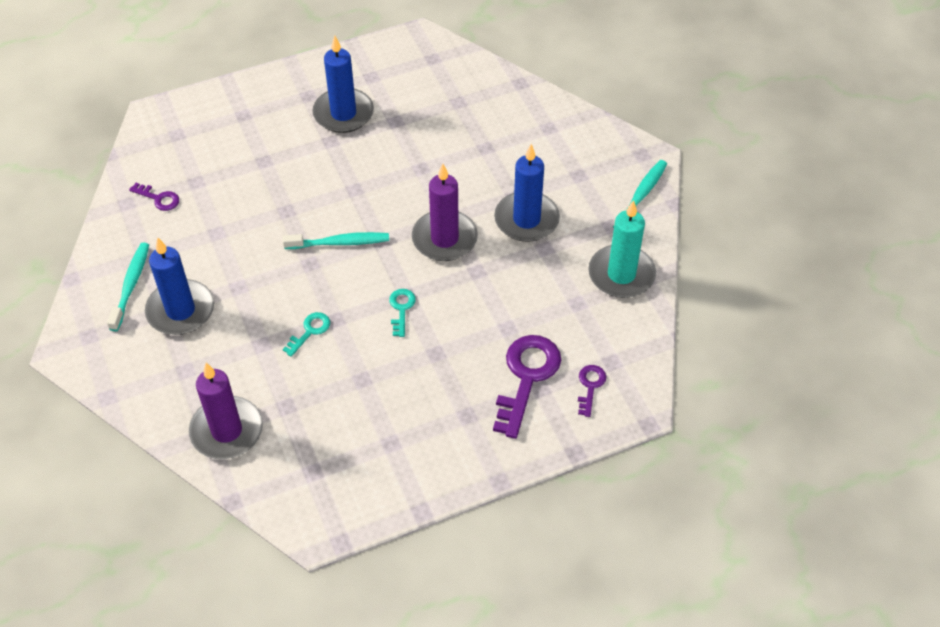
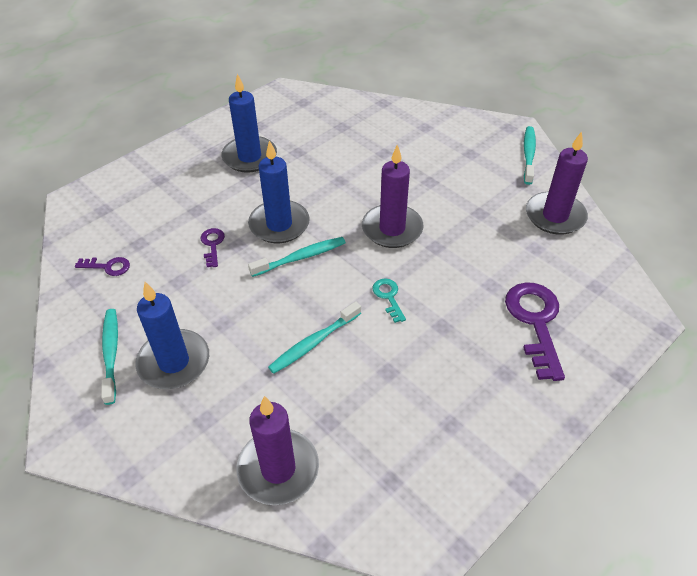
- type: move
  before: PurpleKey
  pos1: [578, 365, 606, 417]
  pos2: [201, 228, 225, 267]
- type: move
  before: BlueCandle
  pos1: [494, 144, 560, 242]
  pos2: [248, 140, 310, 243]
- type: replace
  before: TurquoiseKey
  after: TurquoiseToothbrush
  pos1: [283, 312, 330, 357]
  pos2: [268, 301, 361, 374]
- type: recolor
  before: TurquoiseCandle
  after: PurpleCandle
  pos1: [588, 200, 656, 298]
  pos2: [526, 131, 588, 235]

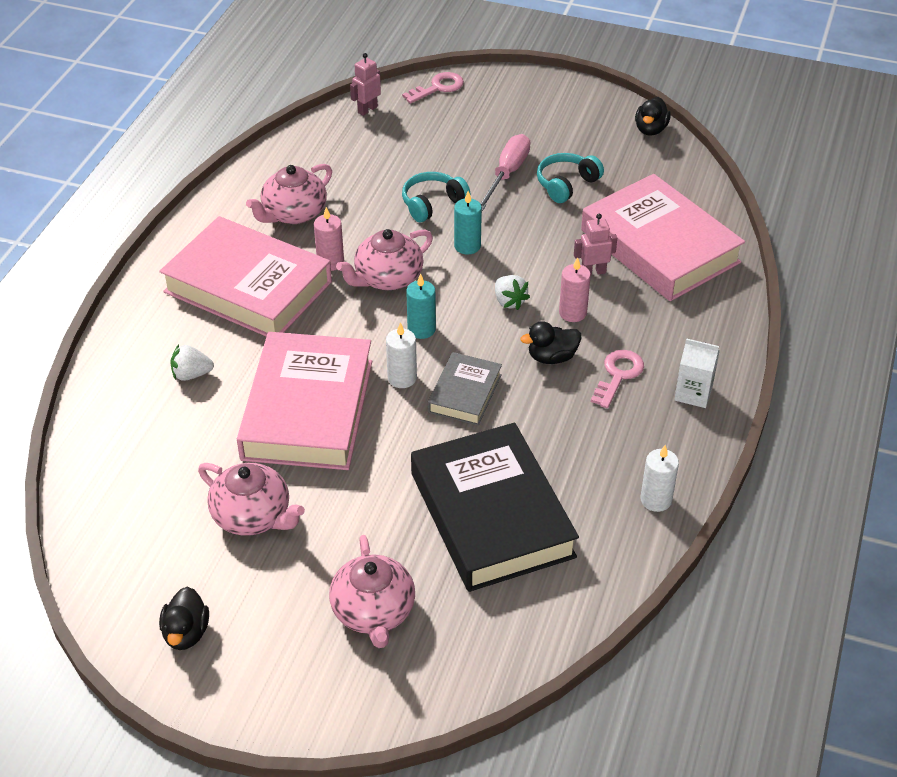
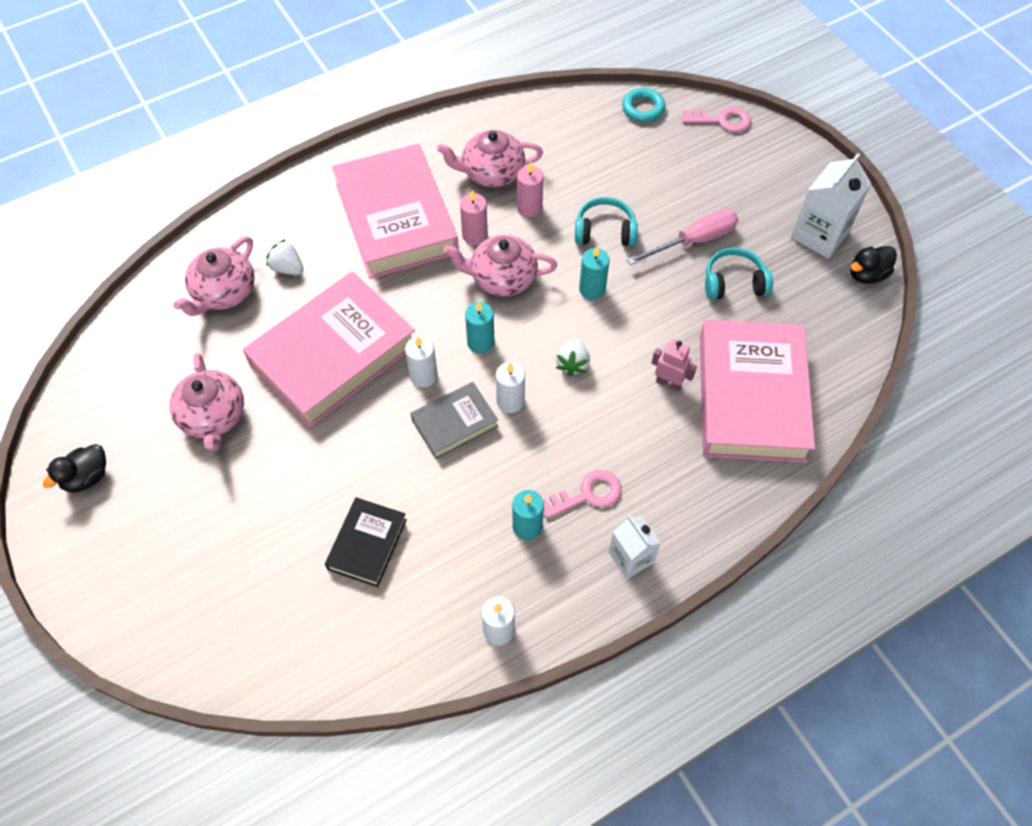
- type: move
  before: PinkTeapot
  pos1: [329, 535, 415, 648]
  pos2: [173, 236, 255, 316]
- type: resize
  before: BlackBook
  pos1: [411, 423, 579, 592]
  pos2: [325, 497, 407, 587]
  scale: 0.5
- type: insert
  after: WhiteCandle
  pos2: [496, 362, 525, 413]
- type: insert
  after: TurquoiseCandle
  pos2: [512, 490, 544, 540]
- type: move
  before: PinkCandle
  pos1: [559, 257, 591, 322]
  pos2: [517, 162, 543, 217]
- type: replace
  before: PinkRobot
  after: TurquoiseRing
  pos1: [350, 53, 381, 116]
  pos2: [622, 88, 665, 122]
- type: insert
  after: WhiteCarton
  pos2: [791, 153, 871, 258]
- type: delete
  before: BlackDuck
  pos1: [520, 321, 581, 364]

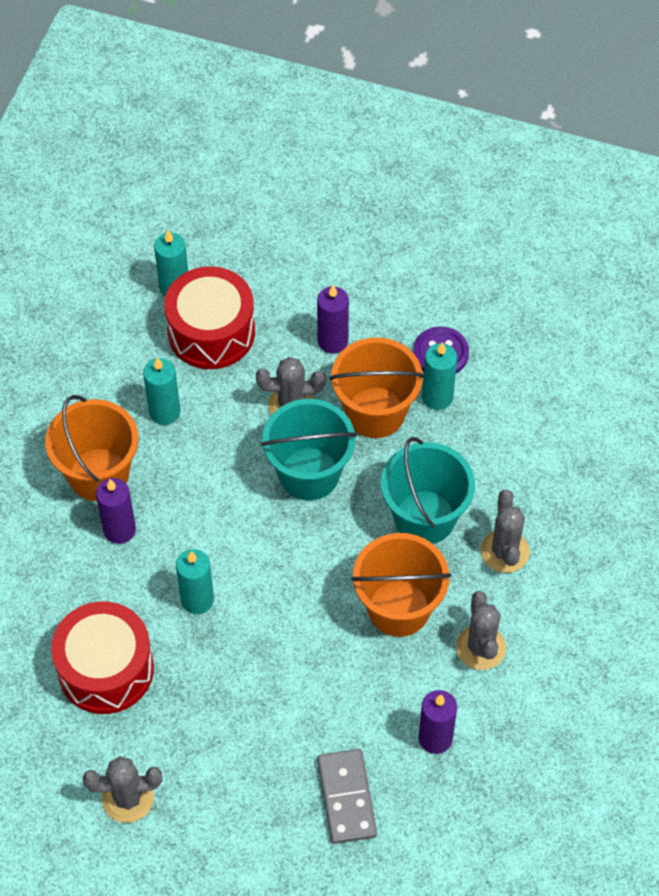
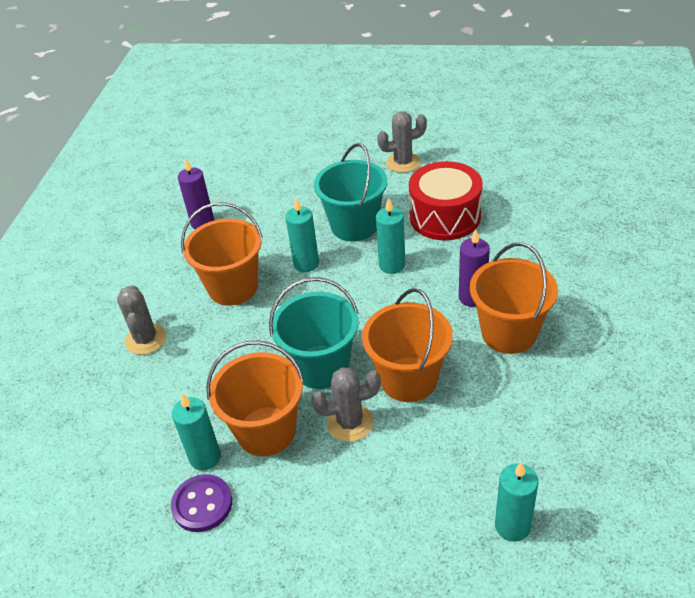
- type: move
  before: TurquoiseCandle
  pos1: [143, 357, 180, 425]
  pos2: [285, 198, 319, 272]
- type: move
  before: TurquoiseBucket
  pos1: [381, 437, 475, 544]
  pos2: [314, 143, 387, 242]
- type: insert
  after: OrangeBucket
  pos2: [362, 288, 453, 402]
- type: delete
  before: RedDrum
  pos1: [164, 266, 255, 369]
- type: delete
  before: PurpleCandle
  pos1: [317, 285, 349, 354]
- type: delete
  before: GreyDomino
  pos1: [317, 749, 377, 844]
- type: delete
  before: GreyCactus
  pos1: [456, 591, 506, 670]

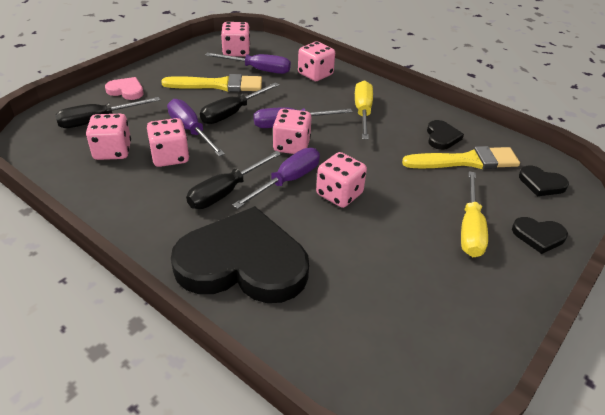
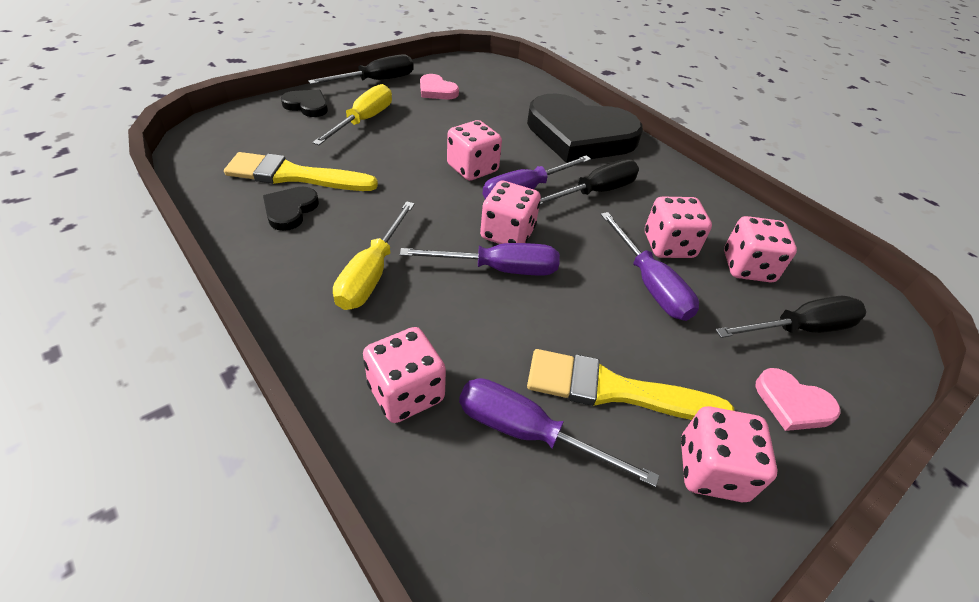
- type: move
  before: BlackScrewdriver
  pos1: [200, 82, 279, 124]
  pos2: [308, 54, 414, 84]
- type: insert
  after: PinkHeart
  pos2: [420, 74, 459, 100]
- type: move
  before: PinkDice
  pos1: [221, 22, 250, 57]
  pos2: [681, 406, 778, 502]
- type: delete
  before: BlackHeart
  pos1: [519, 165, 569, 196]

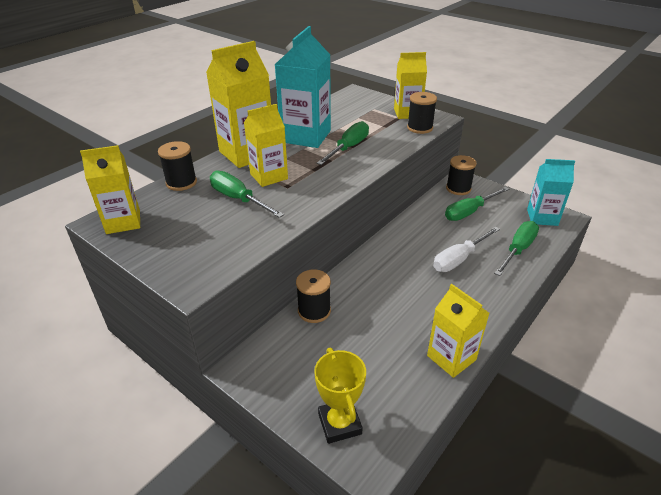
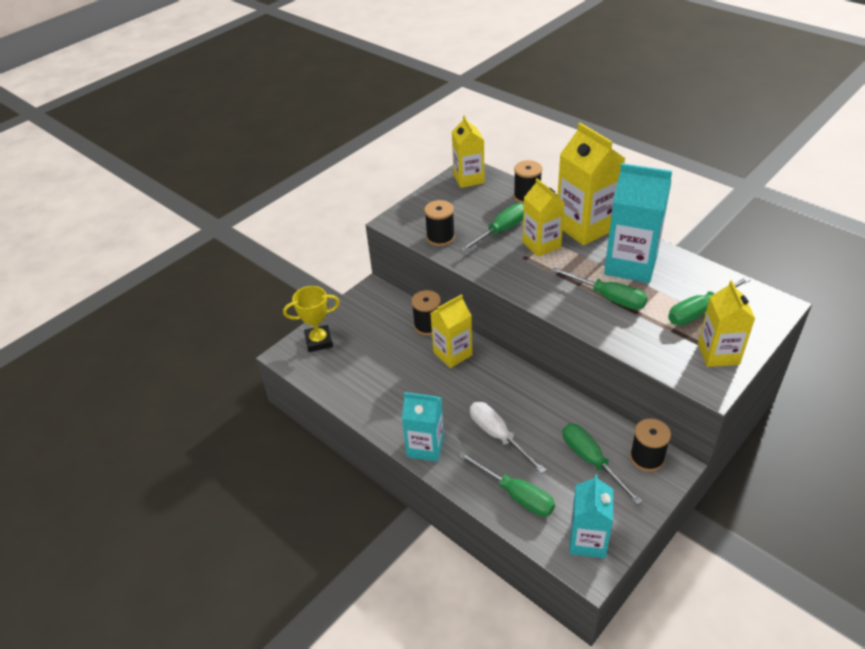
- type: insert
  after: TurquoiseCarton
  pos2: [402, 392, 444, 462]
- type: move
  before: BlackSpool
  pos1: [407, 92, 437, 134]
  pos2: [424, 200, 455, 246]
- type: move
  before: YellowCarton
  pos1: [427, 284, 489, 378]
  pos2: [430, 294, 472, 368]
- type: insert
  after: GreenScrewdriver
  pos2: [668, 277, 750, 325]

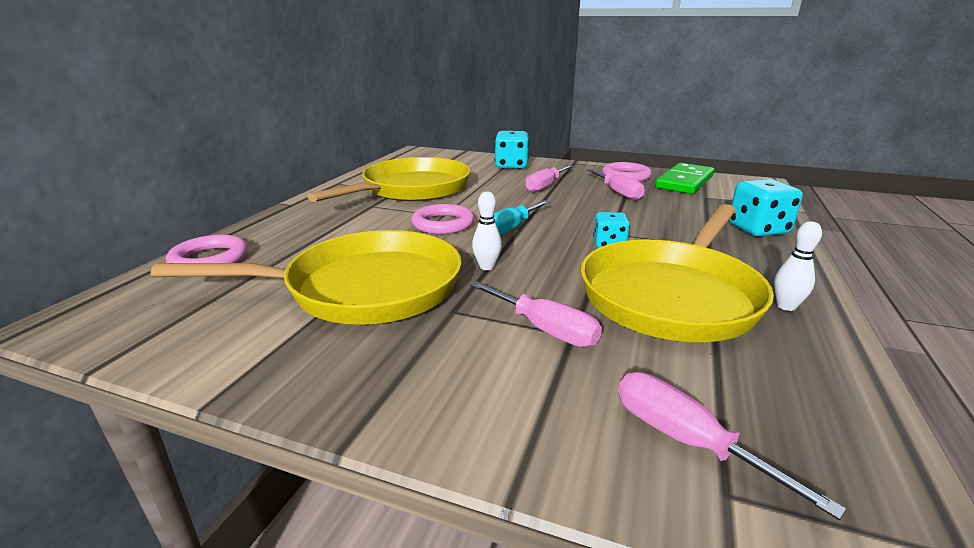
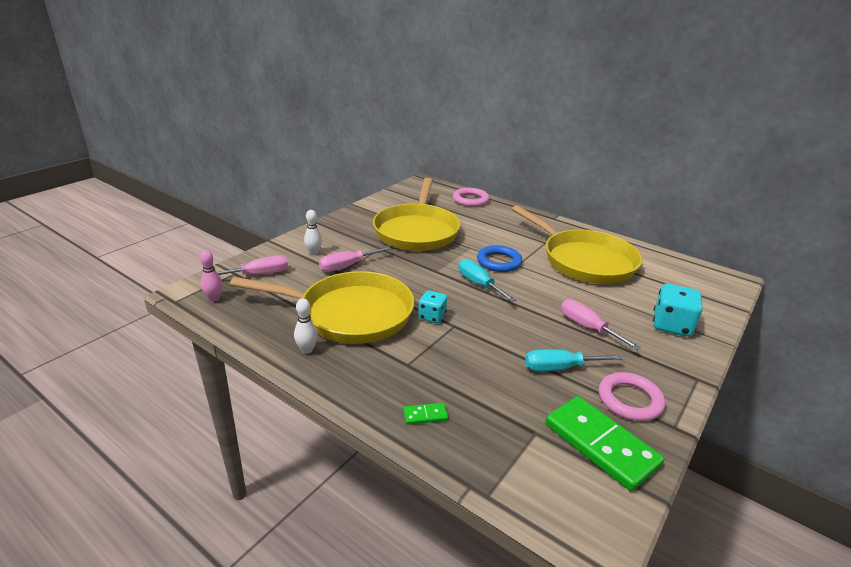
- type: insert
  after: PinkBowlingPin
  pos2: [200, 251, 223, 302]
- type: rotate
  before: YellowPan
  pos1: [581, 204, 774, 342]
  pos2: [230, 271, 415, 344]
  turn: 135
- type: move
  before: WhiteBowlingPin
  pos1: [472, 191, 502, 270]
  pos2: [304, 210, 322, 255]
- type: replace
  before: TurquoiseDice
  after: GreenDomino
  pos1: [729, 179, 803, 236]
  pos2: [403, 403, 448, 425]
- type: recolor
  before: PinkRing
  after: BlueRing
  pos1: [412, 204, 474, 234]
  pos2: [477, 245, 522, 272]
- type: recolor
  before: PinkScrewdriver
  after: TurquoiseScrewdriver
  pos1: [587, 169, 645, 200]
  pos2: [525, 349, 623, 371]

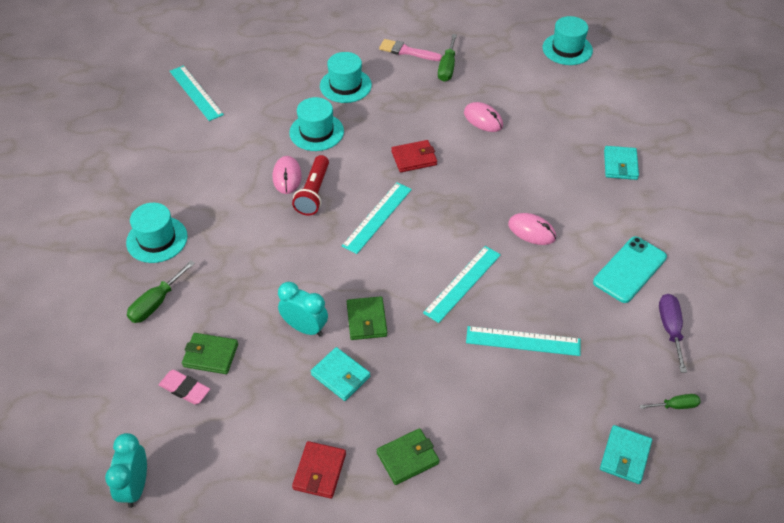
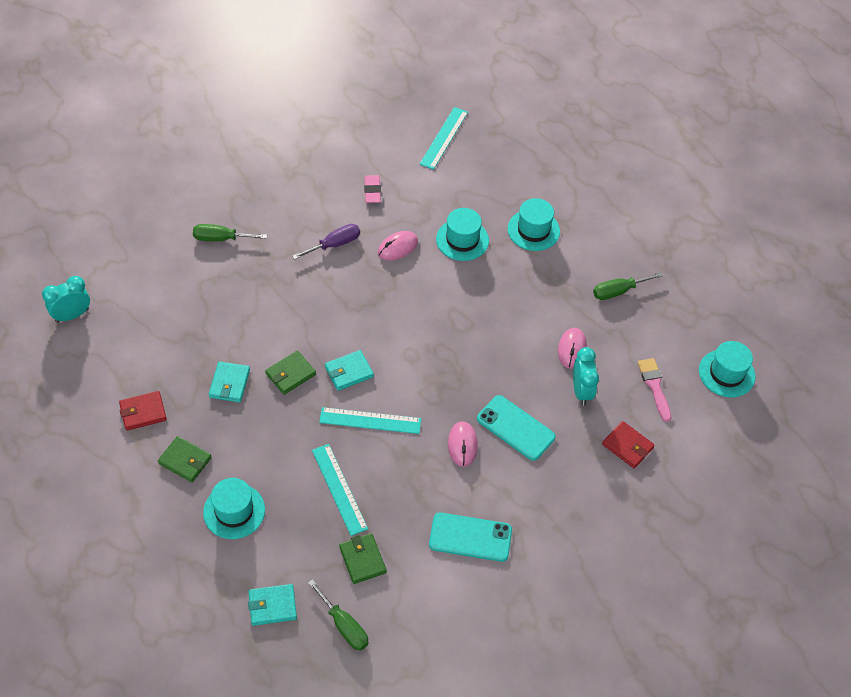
- type: move
  before: TurquoiseHat
  pos1: [126, 203, 188, 263]
  pos2: [203, 478, 265, 539]
- type: move
  before: PurpleScrewdriver
  pos1: [659, 294, 687, 373]
  pos2: [292, 224, 360, 260]
- type: resize
  before: GreenScrewdriver
  pos1: [639, 394, 701, 409]
  pos2: [308, 579, 368, 651]
  scale: 1.57
- type: move
  before: TurquoiseWallet
  pos1: [604, 146, 639, 180]
  pos2: [325, 350, 374, 391]
- type: move
  before: GreenWallet
  pos1: [182, 333, 238, 374]
  pos2: [339, 533, 387, 584]
- type: move
  before: PinkEraser
  pos1: [159, 370, 210, 405]
  pos2: [364, 175, 381, 203]
- type: insert
  after: TurquoisePhone
  pos2: [477, 395, 556, 461]
- type: move
  before: TurquoiseClock
  pos1: [278, 282, 328, 337]
  pos2: [573, 347, 599, 406]
- type: move
  before: RedWallet
  pos1: [391, 140, 437, 172]
  pos2: [602, 421, 655, 468]
- type: move
  before: PinkBrush
  pos1: [379, 39, 442, 61]
  pos2: [638, 358, 671, 422]
- type: delete
  before: RedFlashlight
  pos1: [292, 155, 329, 216]
- type: delete
  before: TurquoiseRuler
  pos1: [342, 182, 412, 254]

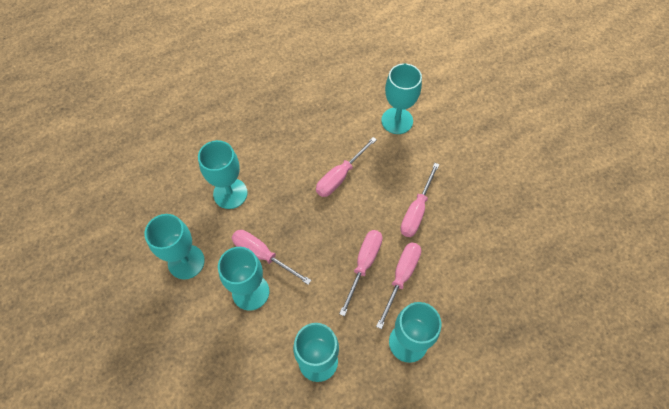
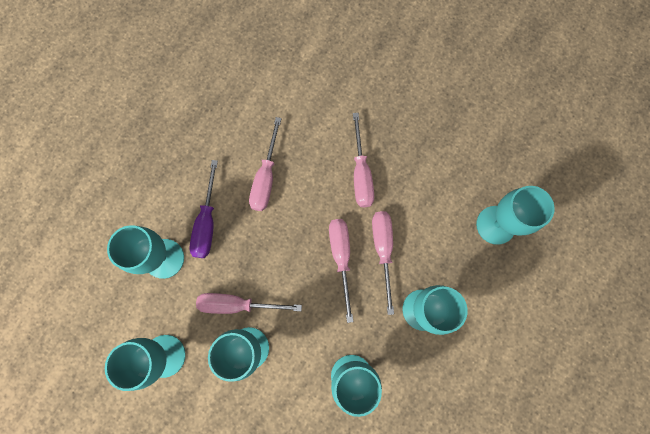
- type: insert
  after: PurpleScrewdriver
  pos2: [190, 160, 218, 258]
- type: move
  before: TurquoiseGoblet
  pos1: [381, 64, 422, 134]
  pos2: [476, 186, 555, 245]

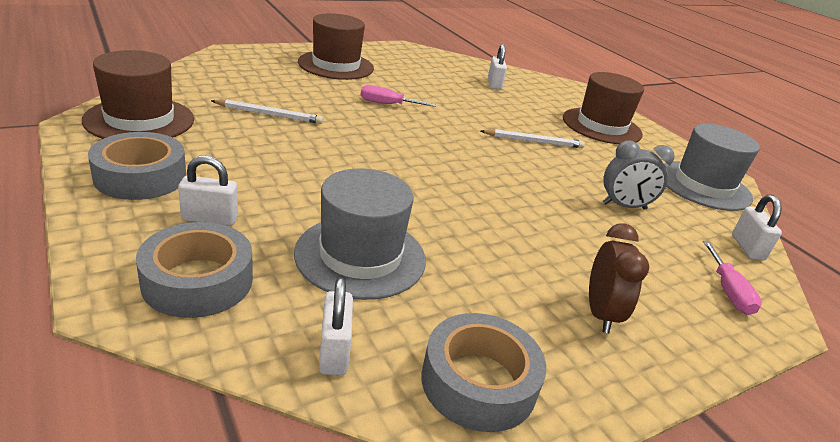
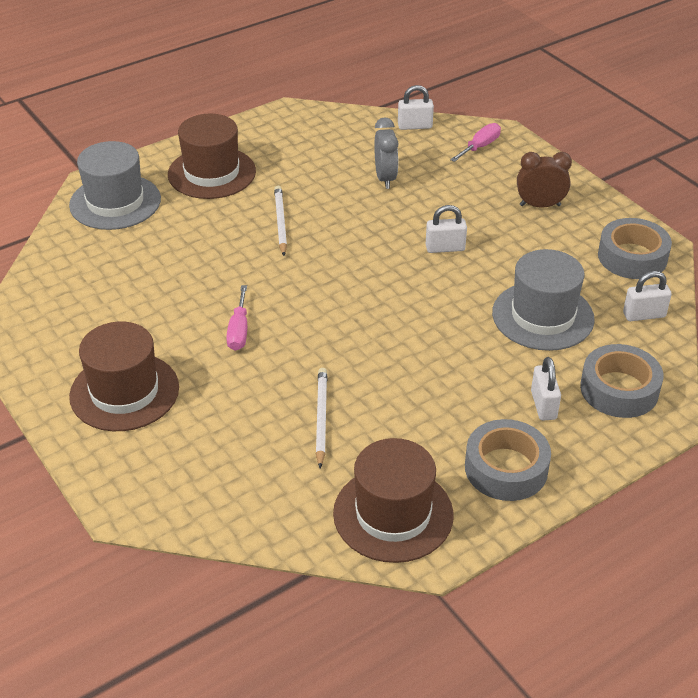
- type: move
  before: GreyHat
  pos1: [664, 124, 760, 211]
  pos2: [69, 141, 161, 230]
- type: move
  before: WhitePadlock
  pos1: [488, 44, 507, 90]
  pos2: [426, 205, 467, 253]
- type: rotate
  before: PinkScrewdriver
  pos1: [703, 241, 762, 315]
  pos2: [450, 123, 501, 162]
  turn: -45

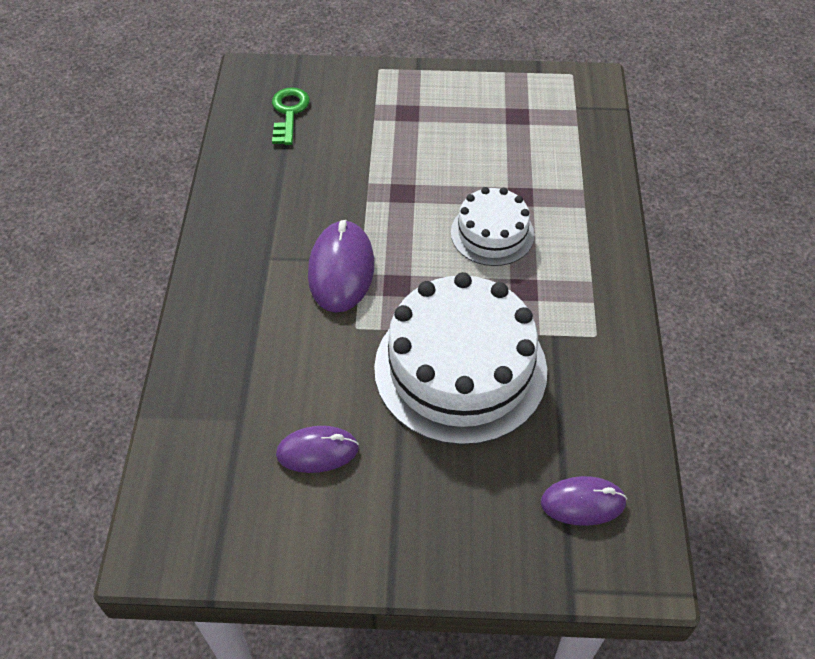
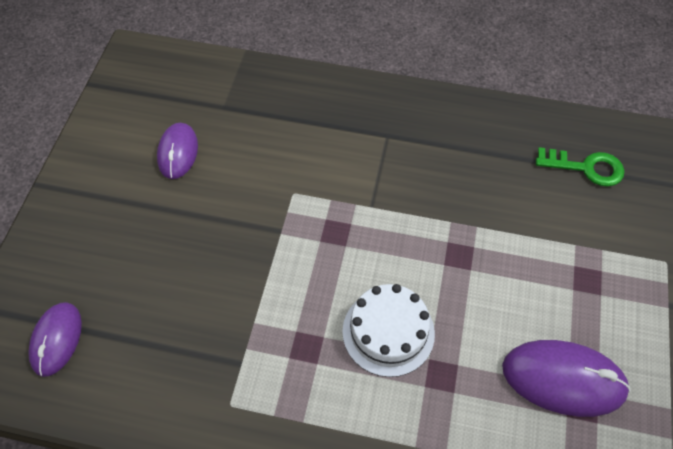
- type: move
  before: PurpleMouse
  pos1: [308, 220, 374, 313]
  pos2: [502, 340, 631, 417]
- type: delete
  before: WhiteCake
  pos1: [374, 272, 547, 445]

